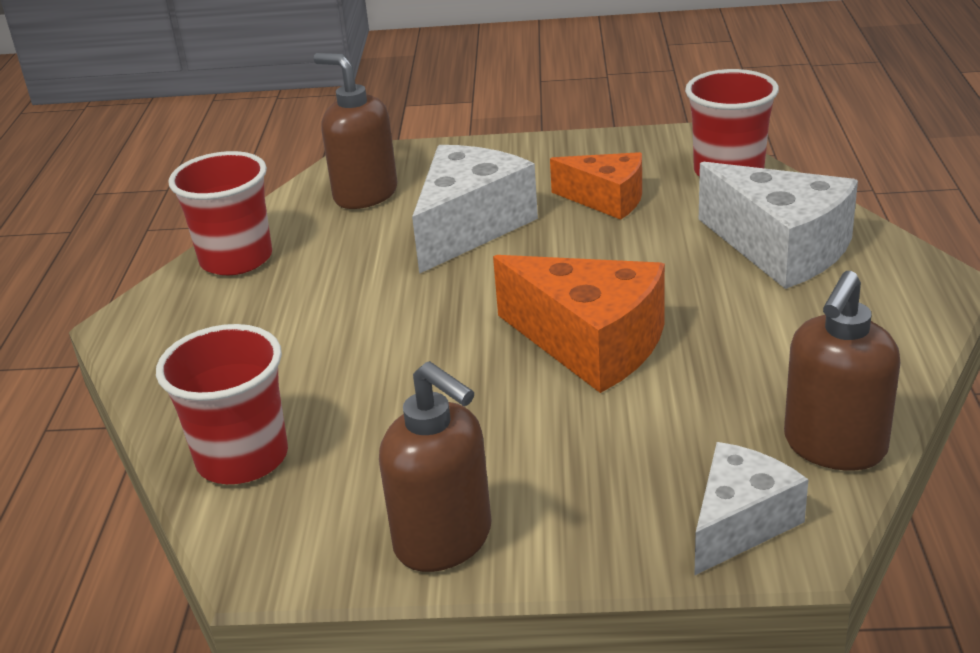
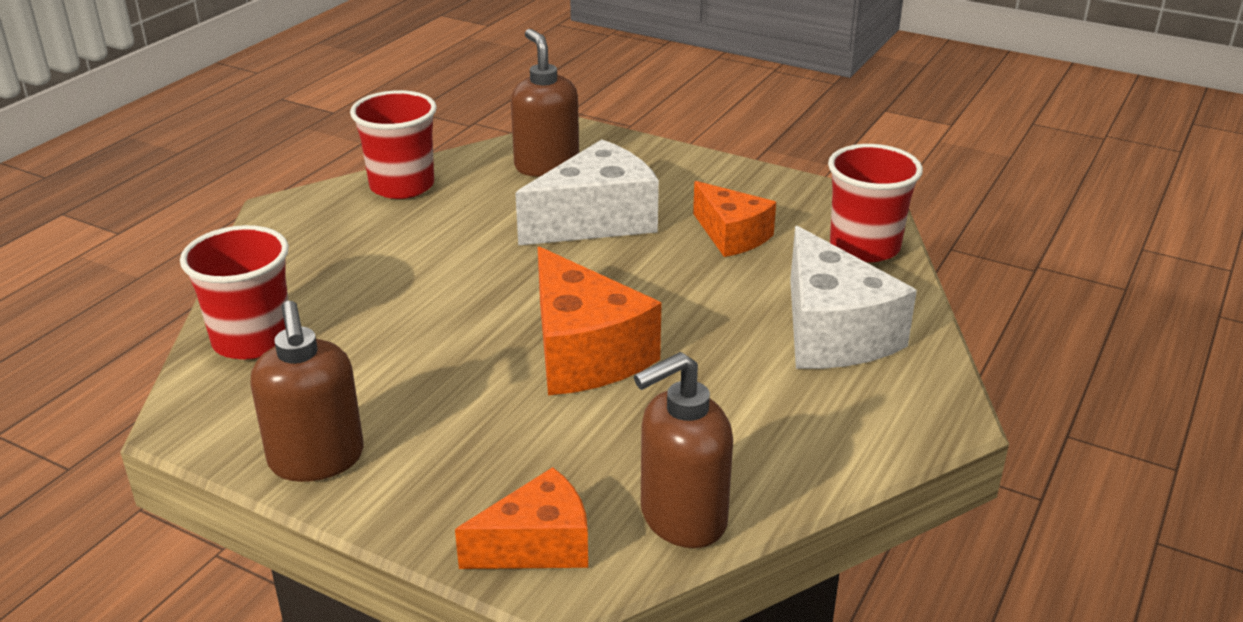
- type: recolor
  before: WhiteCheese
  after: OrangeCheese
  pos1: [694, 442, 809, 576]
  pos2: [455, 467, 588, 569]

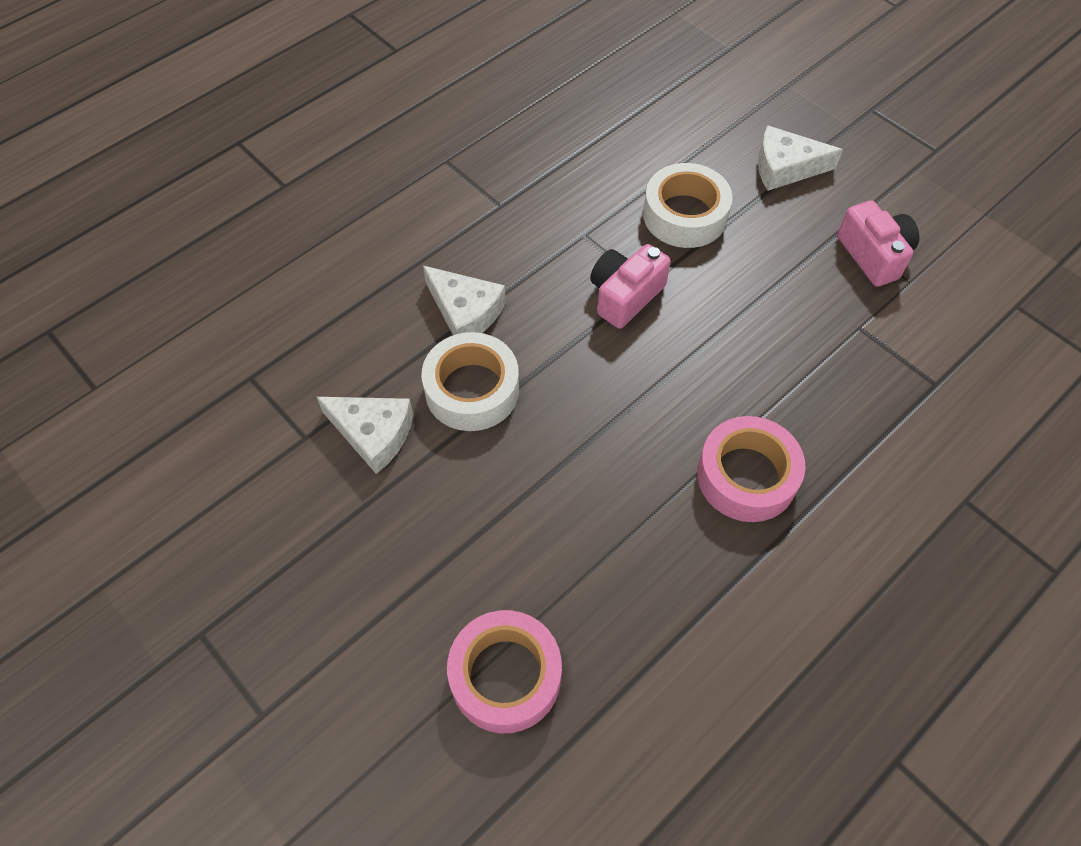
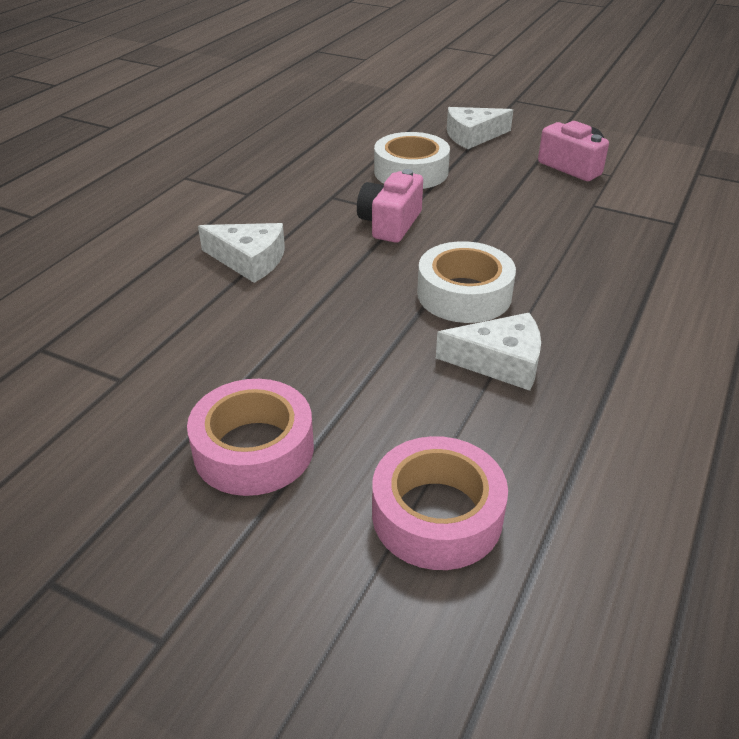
- type: move
  before: PinkTape
  pos1: [697, 416, 806, 522]
  pos2: [187, 379, 314, 496]
- type: move
  before: WhiteTape
  pos1: [422, 332, 519, 431]
  pos2: [417, 241, 516, 323]
- type: move
  before: WhiteCheese
  pos1: [317, 397, 413, 474]
  pos2: [436, 313, 541, 391]

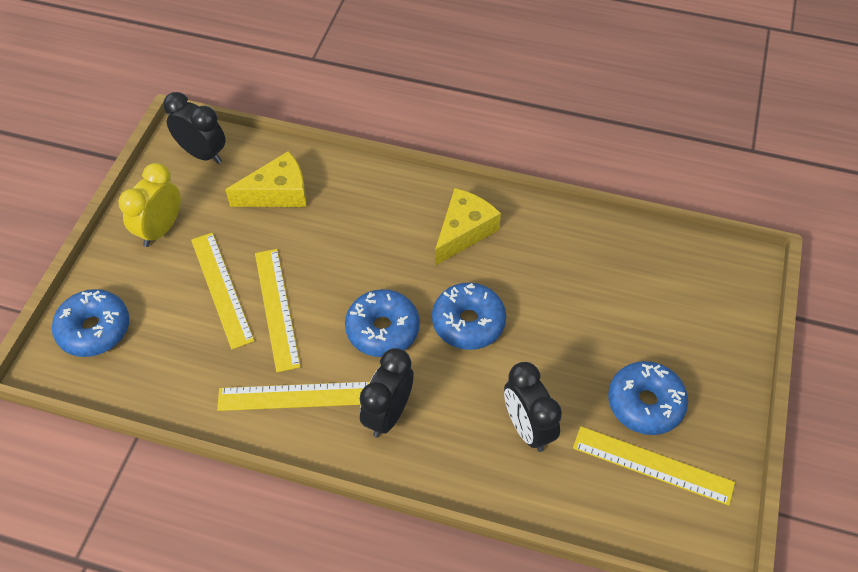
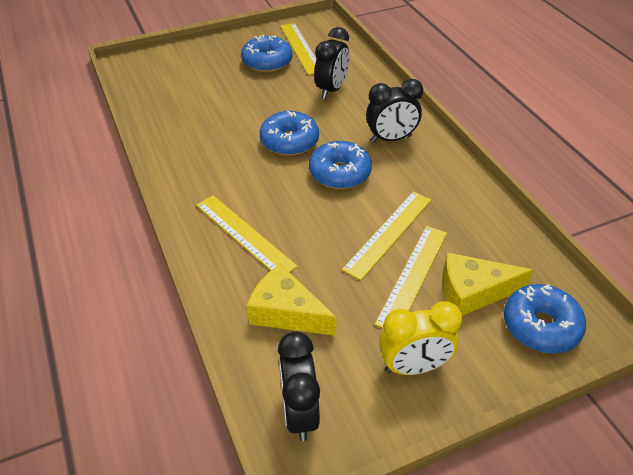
- type: move
  before: YellowRuler
  pos1: [217, 382, 369, 411]
  pos2: [196, 195, 298, 272]
- type: move
  before: YellowCheese
  pos1: [435, 188, 501, 266]
  pos2: [442, 252, 533, 316]

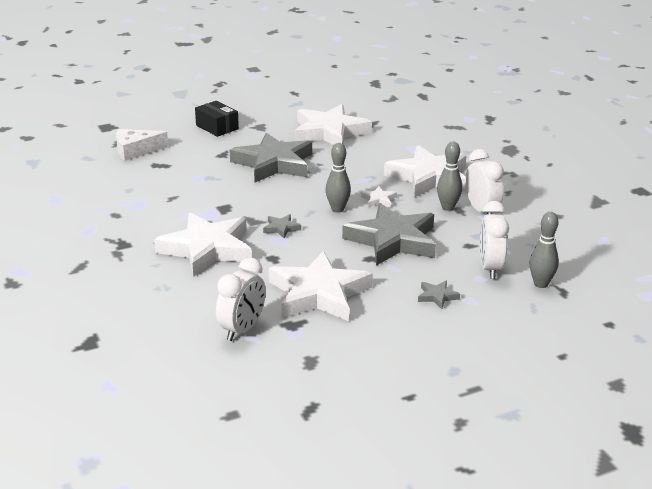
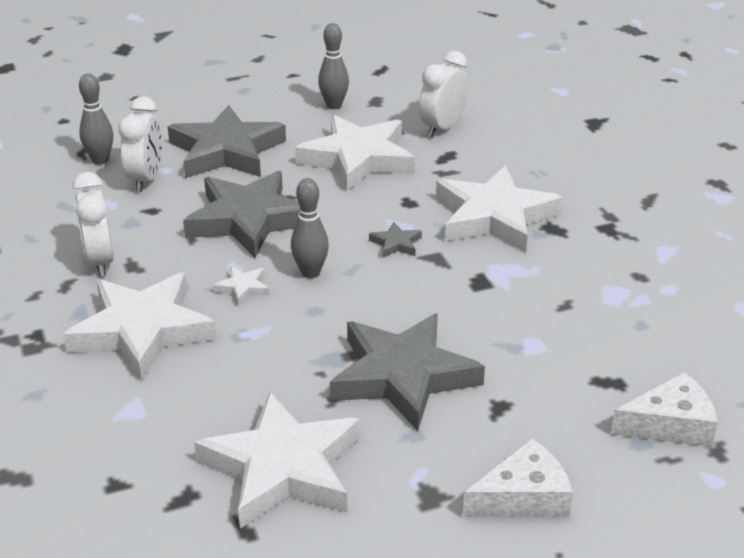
- type: resize
  before: GreyStar
  pos1: [418, 281, 460, 309]
  pos2: [168, 105, 286, 178]
  scale: 2.49
- type: move
  before: GreyBowlingPin
  pos1: [437, 141, 462, 211]
  pos2: [318, 23, 349, 109]
- type: replace
  before: BlackBox
  after: WhiteCheese
  pos1: [195, 101, 239, 137]
  pos2: [463, 438, 573, 517]

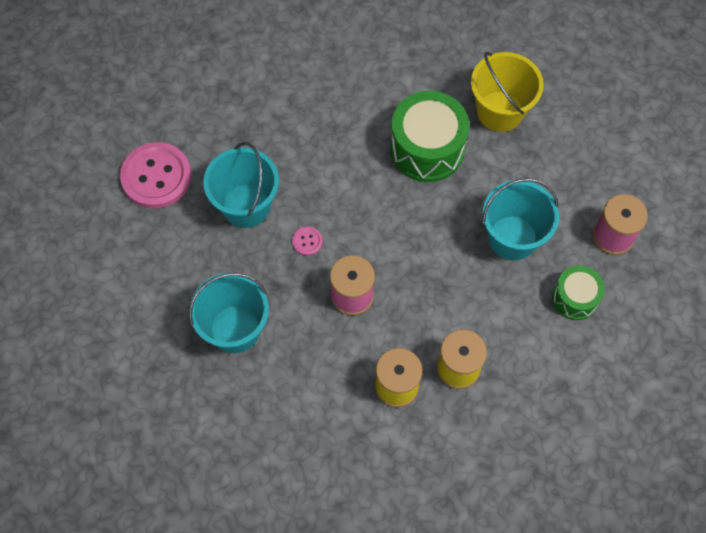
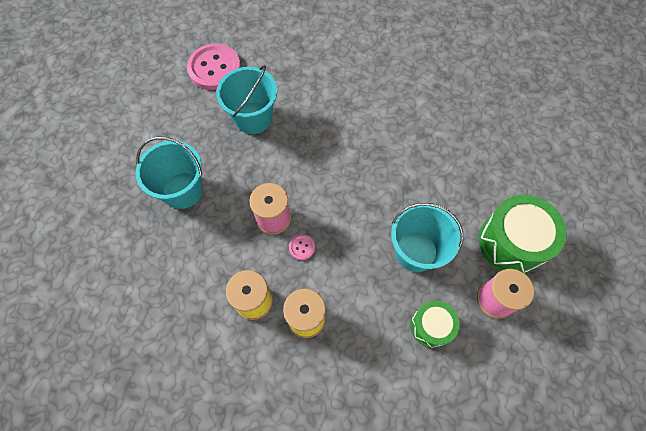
- type: move
  before: PinkButton
  pos1: [292, 227, 323, 256]
  pos2: [289, 234, 315, 260]
- type: move
  before: GreenDrum
  pos1: [390, 91, 470, 182]
  pos2: [479, 195, 567, 274]
- type: delete
  before: YellowBucket
  pos1: [471, 52, 544, 132]

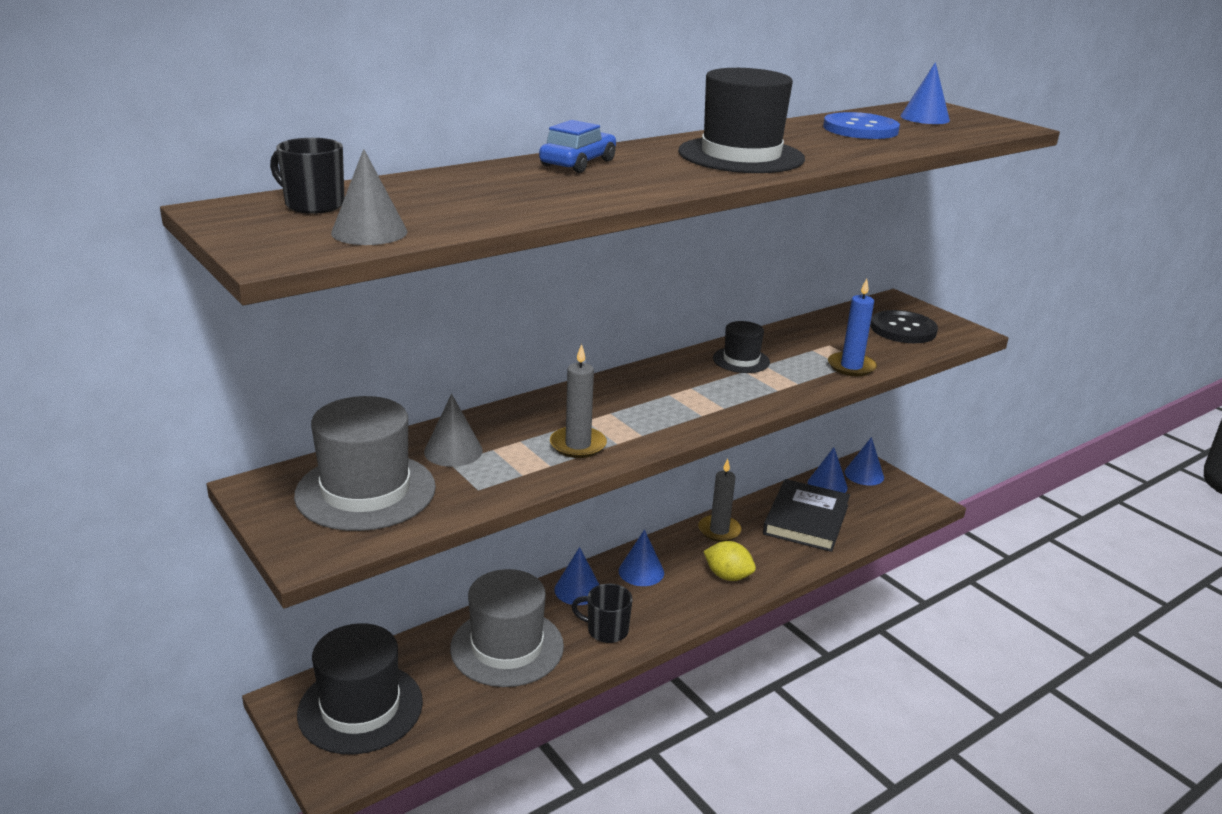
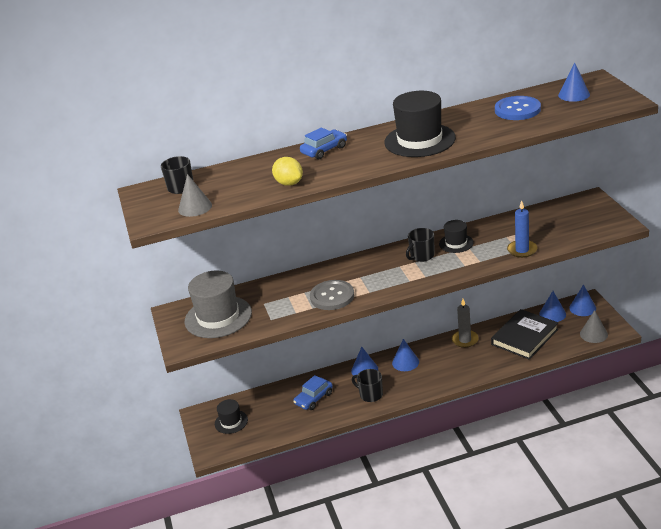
- type: resize
  before: BlackHat
  pos1: [297, 623, 423, 755]
  pos2: [215, 399, 248, 434]
  scale: 0.54
- type: move
  before: YellowLemon
  pos1: [703, 541, 756, 581]
  pos2: [272, 157, 303, 186]
- type: replace
  before: GreyHat
  after: BlueCar
  pos1: [450, 569, 564, 687]
  pos2: [293, 375, 333, 410]
- type: replace
  before: GreyCandle
  after: GreyButton
  pos1: [550, 344, 607, 458]
  pos2: [310, 280, 354, 310]
- type: insert
  after: BlackMug
  pos2: [406, 228, 435, 262]
- type: move
  before: GreyCone
  pos1: [424, 394, 483, 467]
  pos2: [580, 310, 608, 343]
- type: delete
  before: BlackButton
  pos1: [871, 310, 938, 343]

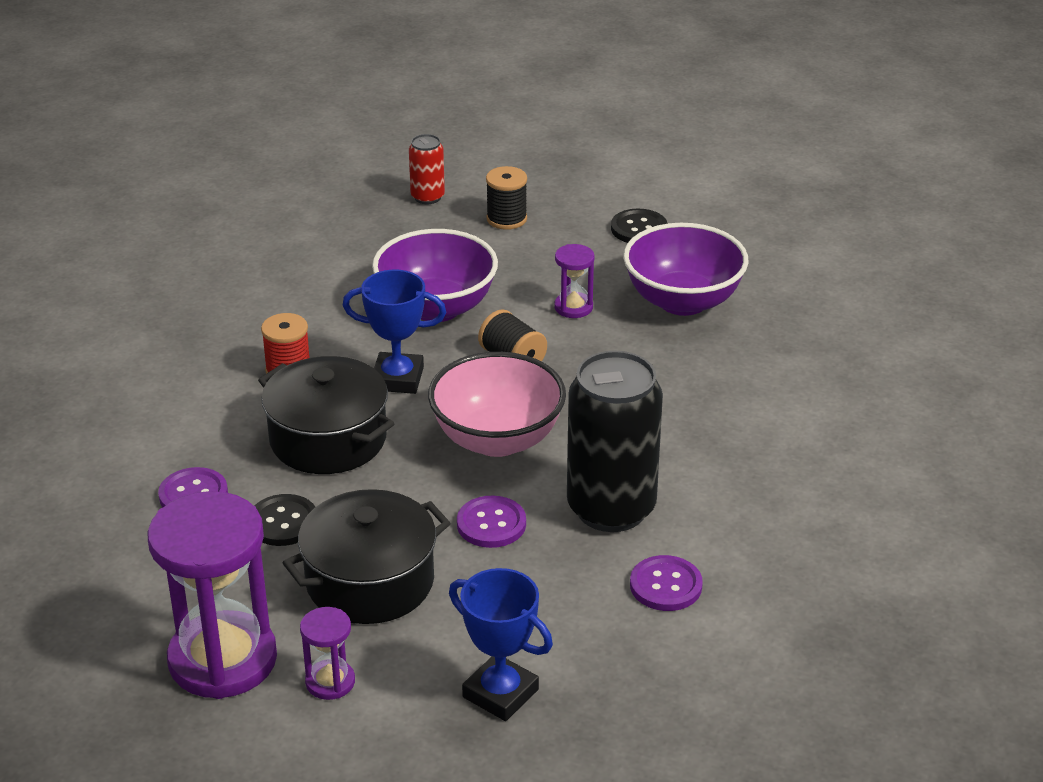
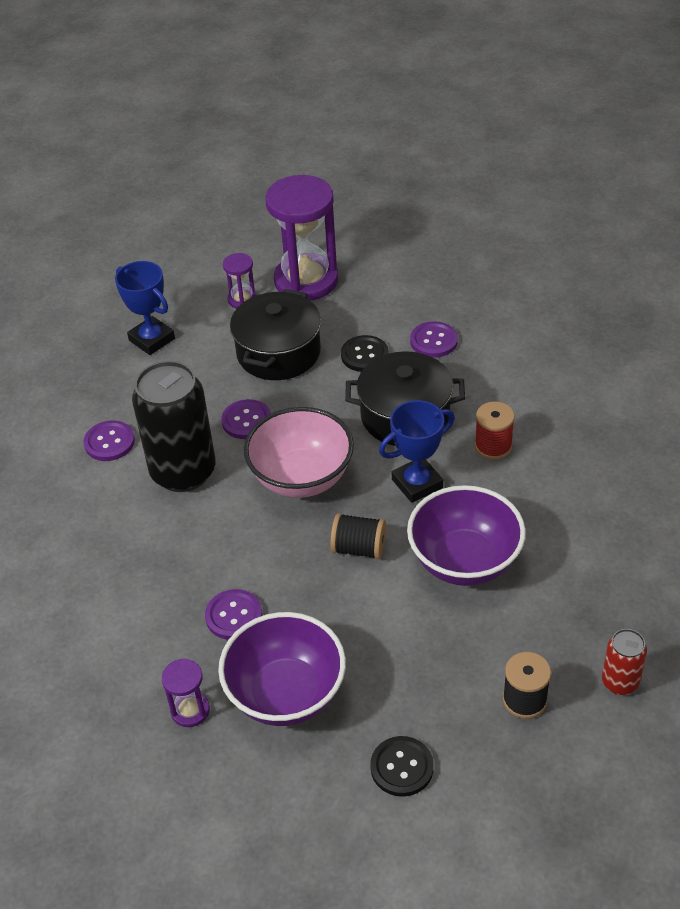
- type: rotate
  before: BlueTrophy
  pos1: [449, 568, 553, 721]
  pos2: [115, 261, 175, 355]
  turn: 45
- type: move
  before: PurpleHourglass
  pos1: [554, 244, 594, 318]
  pos2: [162, 659, 210, 727]
- type: insert
  after: PurpleButton
  pos2: [205, 589, 263, 640]

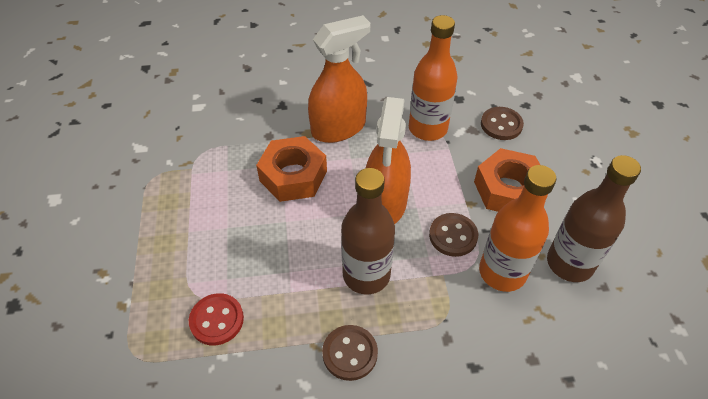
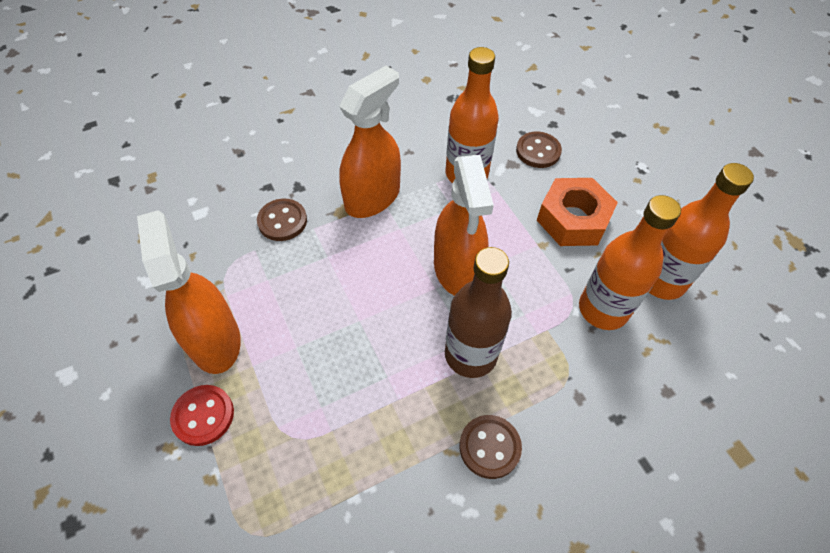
- type: insert
  after: OrangeSprayBottle
  pos2: [137, 210, 241, 374]
- type: move
  before: RedButton
  pos1: [189, 293, 244, 345]
  pos2: [170, 385, 234, 446]
- type: move
  before: BrownButton
  pos1: [429, 213, 478, 257]
  pos2: [257, 199, 307, 241]
- type: recolor
  before: BrownBottle
  after: OrangeBottle
  pos1: [547, 155, 641, 282]
  pos2: [649, 163, 754, 300]
- type: delete
  before: OrangeNut
  pos1: [256, 136, 327, 202]

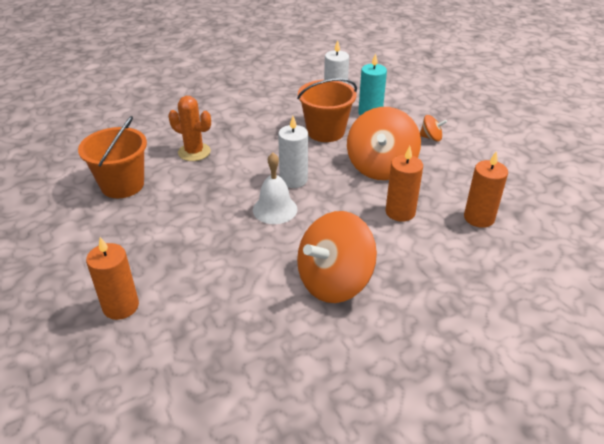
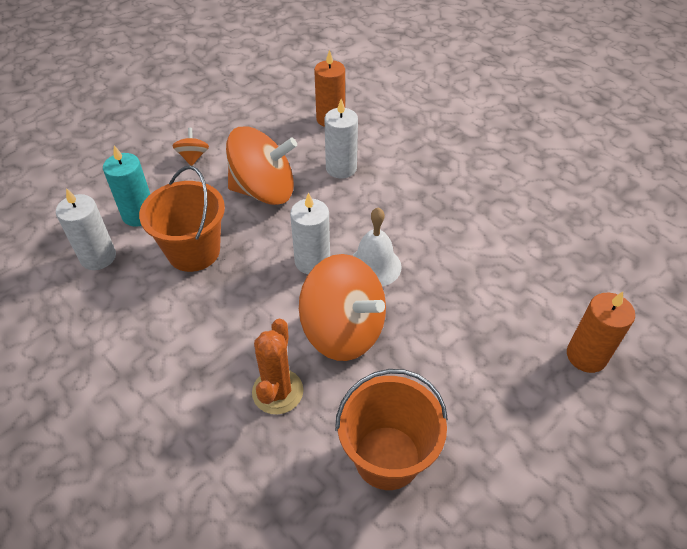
- type: move
  before: OrangeSpinningTop
  pos1: [297, 211, 377, 303]
  pos2: [299, 254, 386, 361]
- type: recolor
  before: OrangeCandle
  after: WhiteCandle
  pos1: [385, 146, 423, 222]
  pos2: [324, 99, 358, 178]

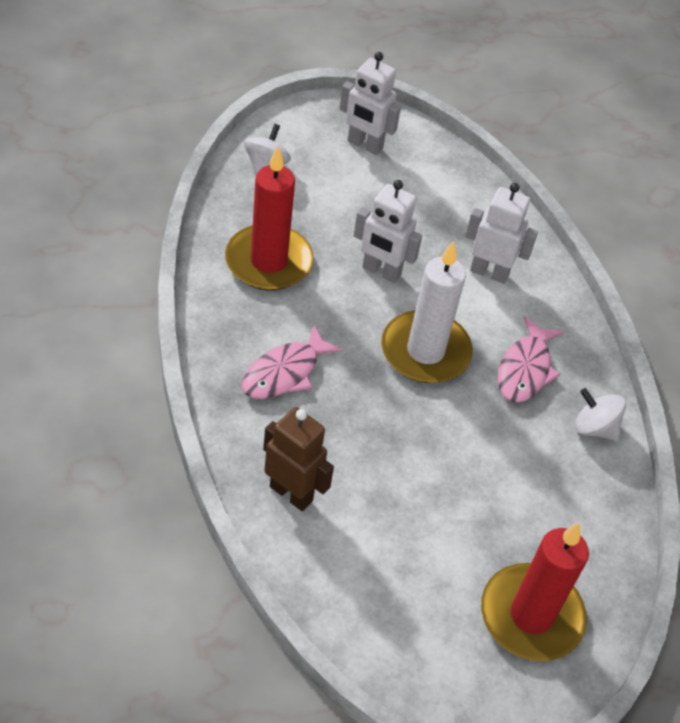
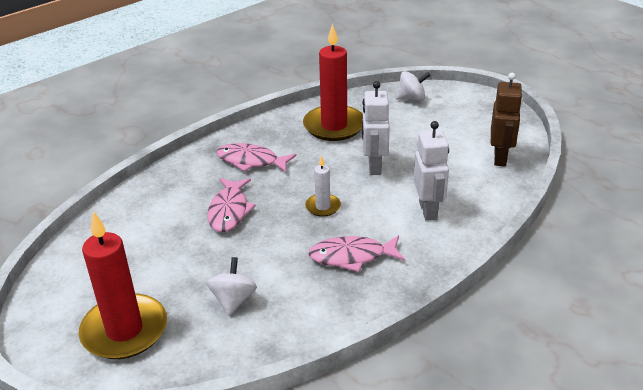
- type: insert
  after: PinkFish
  pos2: [207, 178, 256, 232]
- type: move
  before: WhiteSpinningTop
  pos1: [575, 388, 626, 441]
  pos2: [207, 257, 257, 316]
- type: resize
  before: WhiteCandle
  pos1: [381, 241, 473, 383]
  pos2: [305, 155, 341, 217]
  scale: 0.49
- type: move
  before: BrownRobot
  pos1: [263, 407, 334, 511]
  pos2: [491, 73, 523, 166]
- type: delete
  before: WhiteRobot
  pos1: [339, 52, 401, 155]

